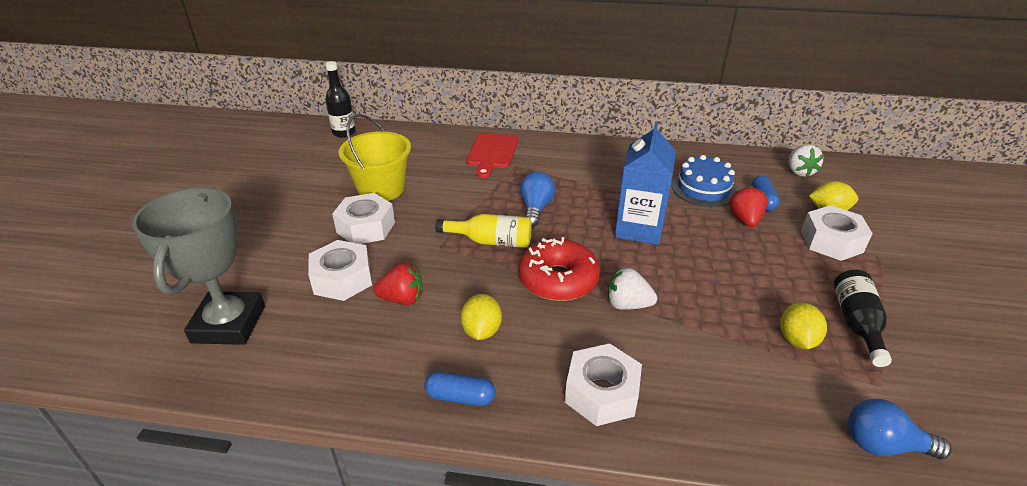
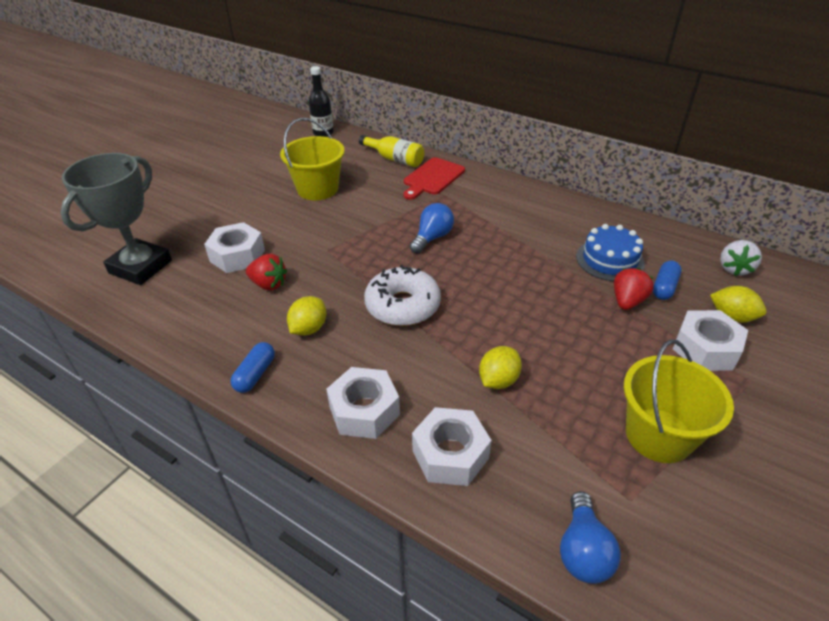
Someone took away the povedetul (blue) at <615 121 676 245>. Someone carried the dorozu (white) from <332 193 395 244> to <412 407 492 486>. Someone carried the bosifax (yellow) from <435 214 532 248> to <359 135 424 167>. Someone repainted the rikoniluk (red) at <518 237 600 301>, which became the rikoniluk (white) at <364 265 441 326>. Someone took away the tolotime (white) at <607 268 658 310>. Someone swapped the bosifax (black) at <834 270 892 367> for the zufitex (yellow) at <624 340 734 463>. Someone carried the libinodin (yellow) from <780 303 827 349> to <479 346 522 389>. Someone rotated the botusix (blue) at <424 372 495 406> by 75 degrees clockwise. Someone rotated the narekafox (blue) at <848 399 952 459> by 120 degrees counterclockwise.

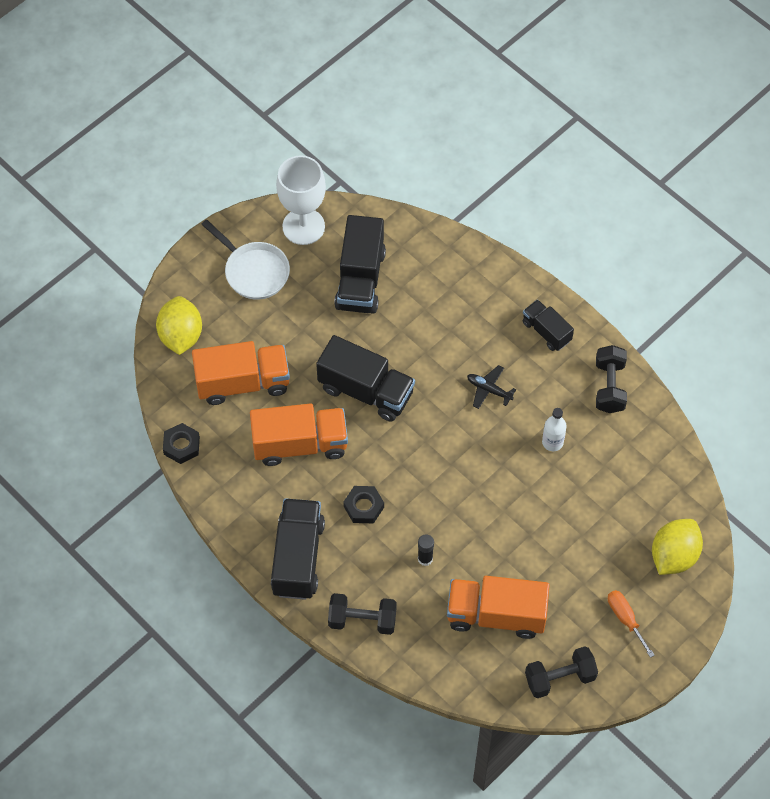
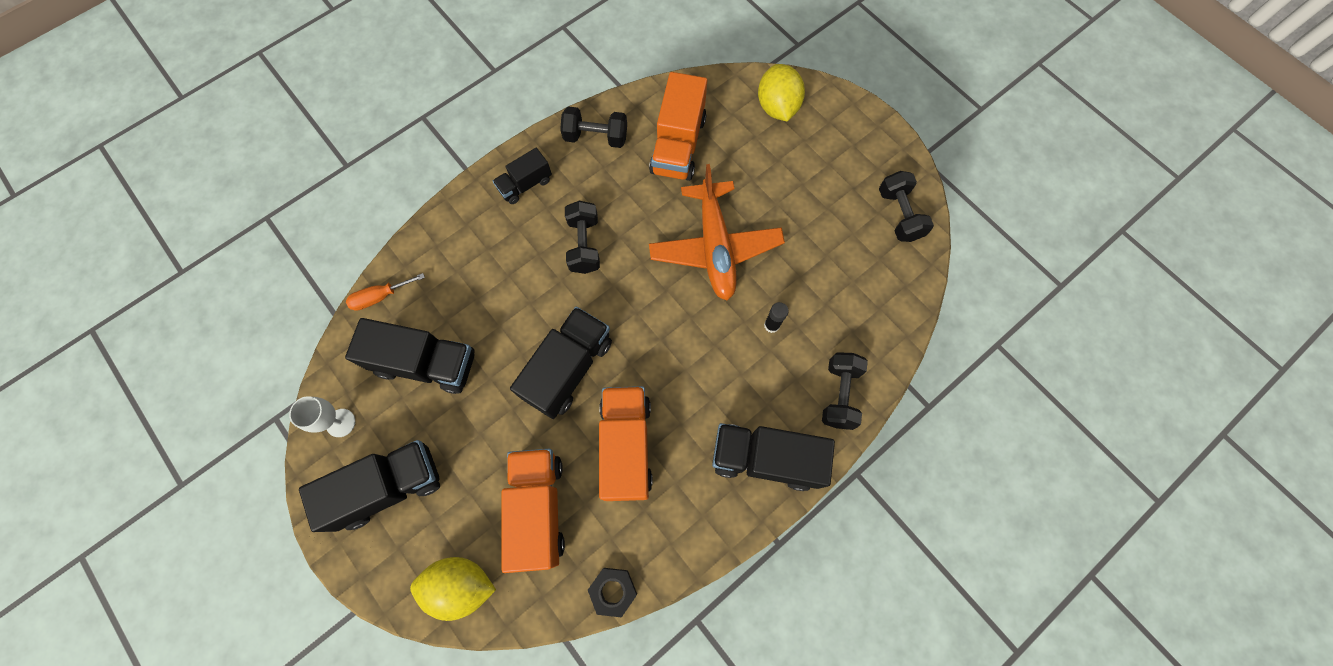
Someone scaled the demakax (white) at <276 156 326 245> by 0.57. Someone swapped the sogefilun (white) at <201 219 290 300> for the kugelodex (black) at <299 440 440 532>. Someone swapped the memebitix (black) at <467 365 516 409> for the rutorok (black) at <565 201 600 274>. Someone took away the bosifax (white) at <542 408 567 451>. Someone took away the dorozu (black) at <343 486 384 523>. Someone rotated the libinodin (yellow) at <652 519 703 575> by 45 degrees clockwise. Someone carried the kugelodex (orange) from <447 576 550 639> to <649 72 707 181>. Someone carried the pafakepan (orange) from <608 590 655 658> to <346 273 425 311>. Someone put down the memebitix (orange) at <649 164 785 300>.

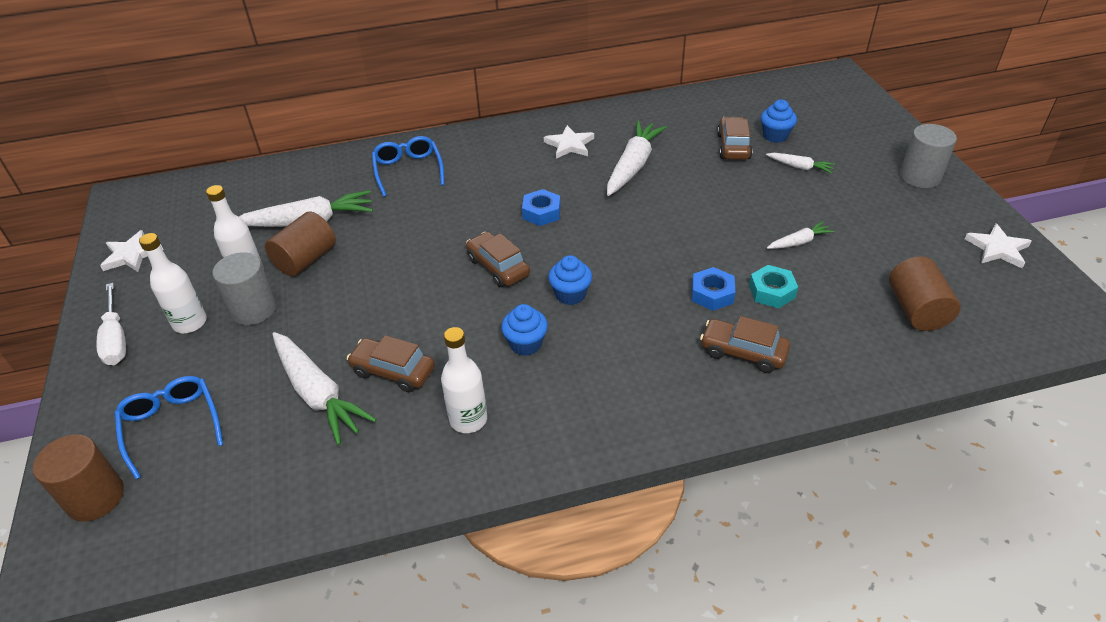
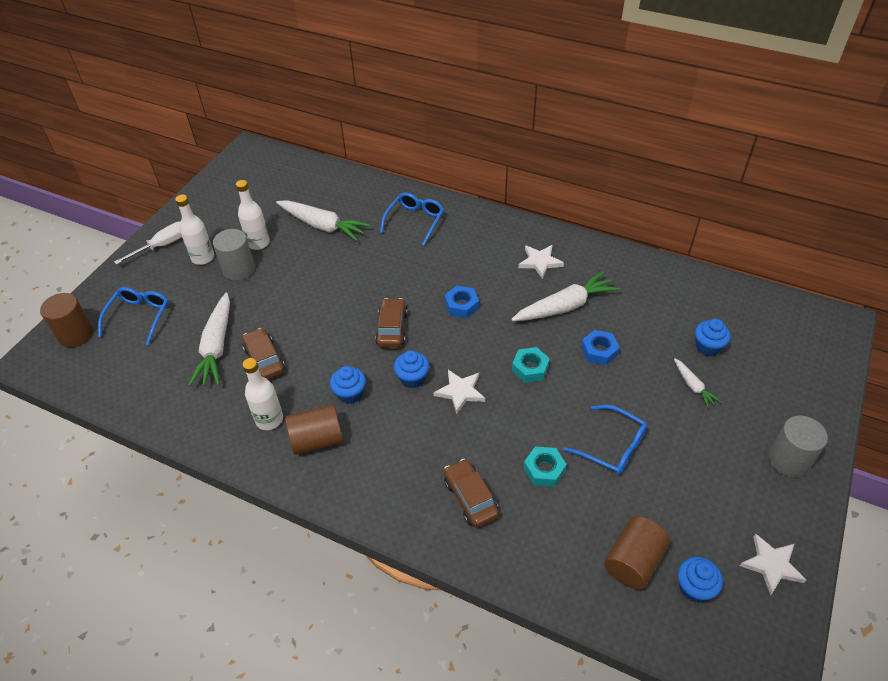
Someone took away the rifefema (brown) at <717 117 753 160>. Someone carried the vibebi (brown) from <265 211 336 277> to <285 405 343 455>. Someone swapped the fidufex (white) at <767 221 834 249> for the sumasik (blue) at <563 405 648 475>. Someone carried the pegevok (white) from <100 230 163 272> to <434 370 485 414>. Someone carried the dorozu (blue) from <692 267 735 311> to <581 330 620 365>. Someone rotated the pafakepan (white) at <97 283 126 365> by 150 degrees counterclockwise. Someone put down the dorozu (turquoise) at <512 347 550 383>. Someone put down the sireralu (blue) at <678 557 723 603>.

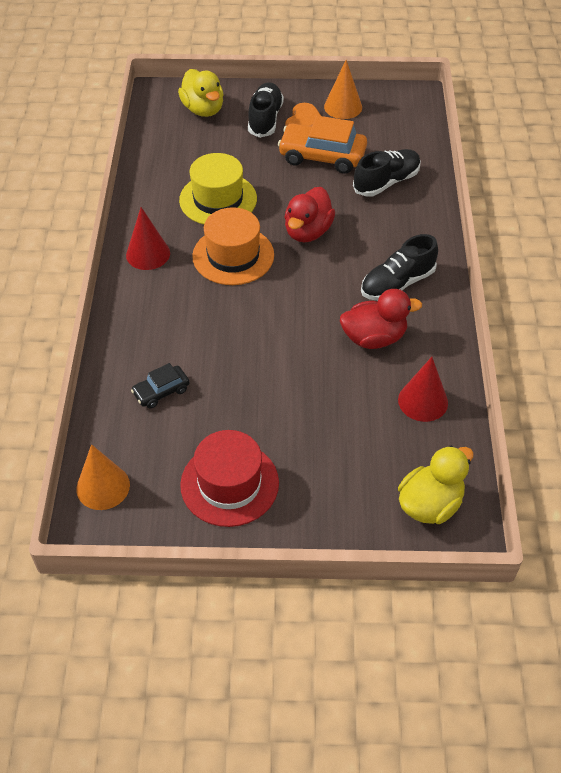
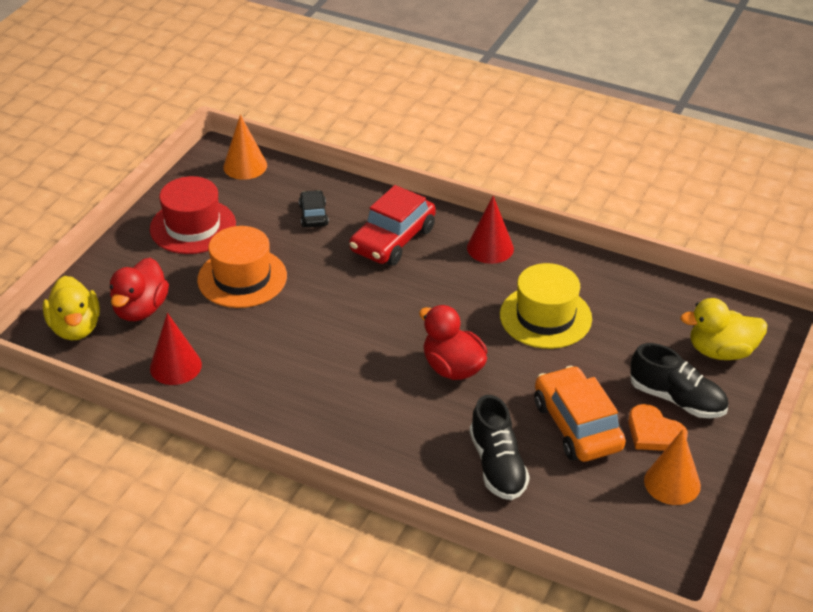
Someone rotated the rifefema (orange) at <278 116 367 174> by 60 degrees counterclockwise. Someone carried the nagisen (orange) from <192 207 274 285> to <197 226 287 308>. Someone took away the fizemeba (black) at <361 234 438 301>. Someone carried the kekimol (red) from <340 289 422 349> to <110 258 169 321>. Someone put down the rifefema (red) at <349 185 436 265>.

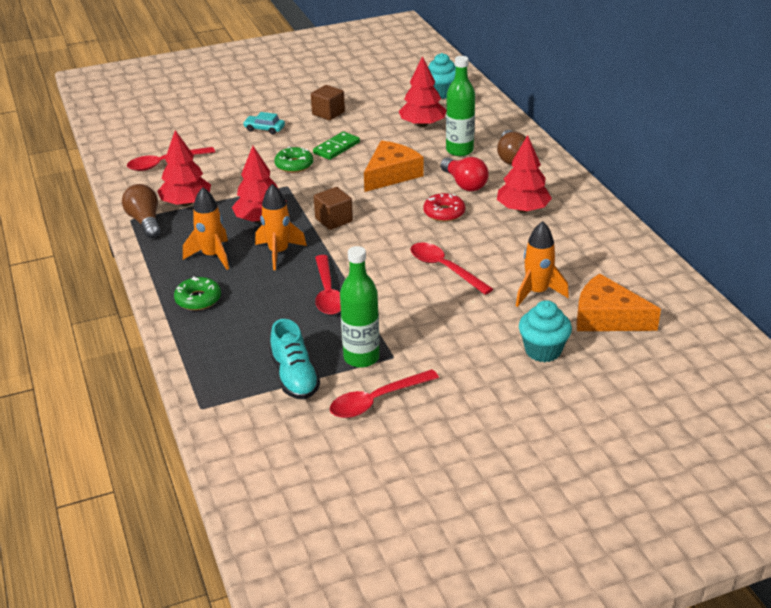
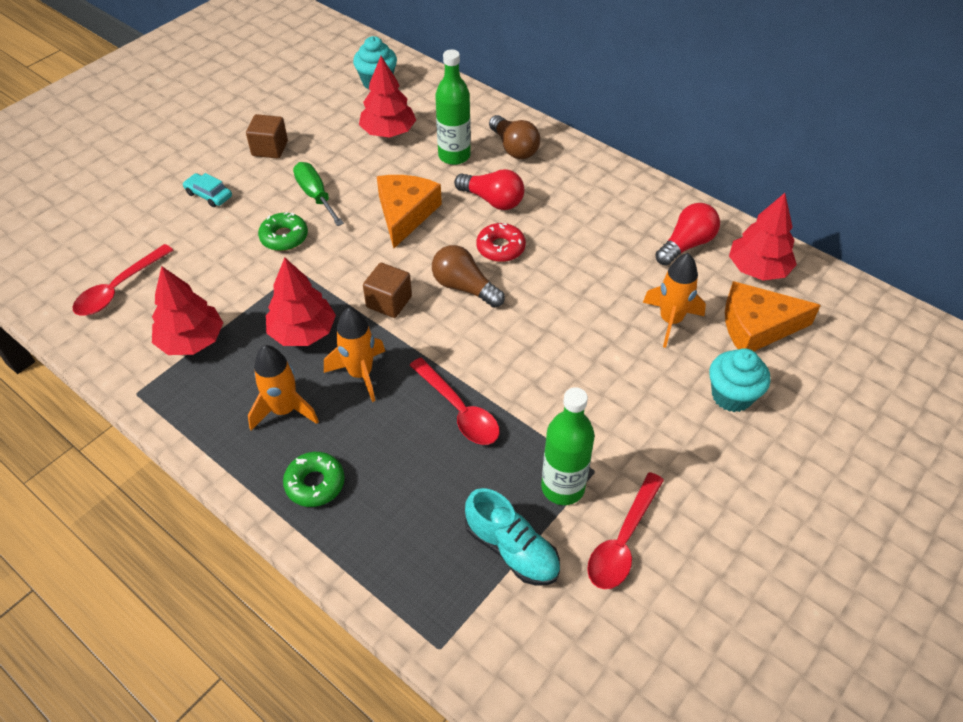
Someone rotated the rifefema (turquoise) at <243 112 285 135> by 45 degrees clockwise. Someone swapped the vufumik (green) at <313 132 360 160> for the pafakepan (green) at <293 162 344 226>. Someone carried the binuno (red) from <497 135 552 213> to <729 193 797 281>. Someone carried the narekafox (brown) from <122 184 160 238> to <432 245 505 308>. Someone took away the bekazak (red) at <410 242 493 295>. Someone put down the narekafox (red) at <655 203 720 266>.

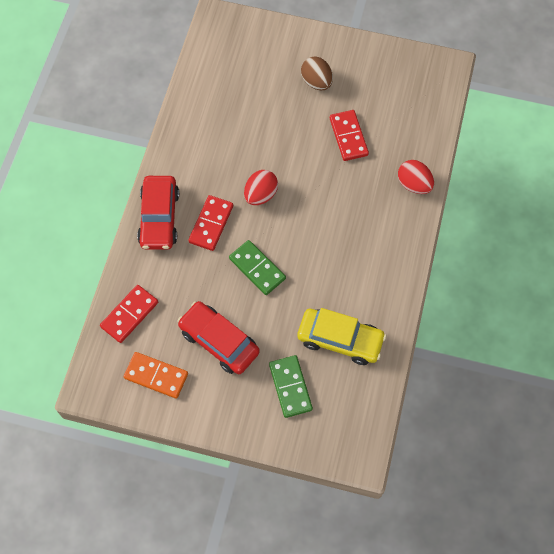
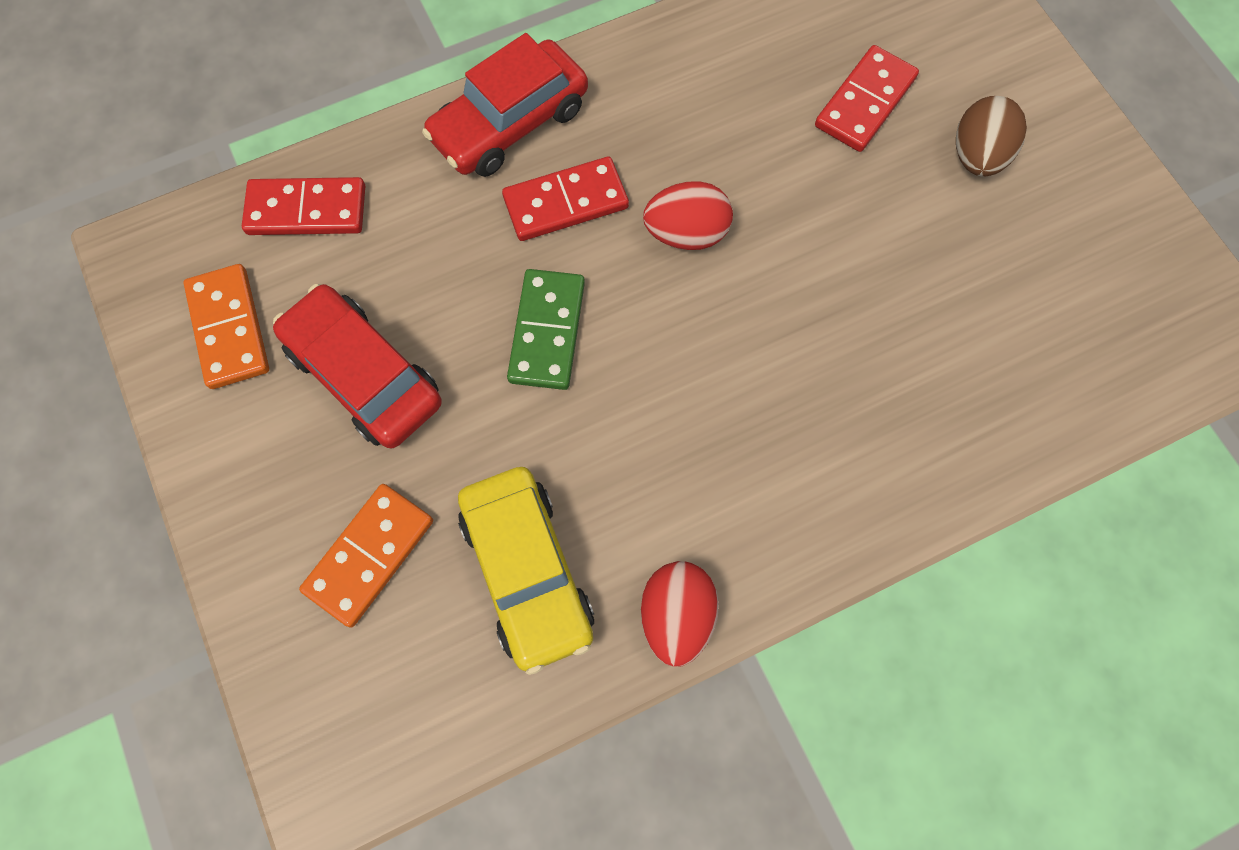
Someone carried the vufumik (red) from <330 110 369 161> to <815 45 919 152>. Someone carried the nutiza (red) from <398 160 434 194> to <641 561 719 667>. Someone rotated the rifefema (red) at <177 301 260 374> by 45 degrees counterclockwise. Someone repainted the vufumik (green) at <269 355 313 418>, which became the vufumik (orange) at <299 484 433 628>.

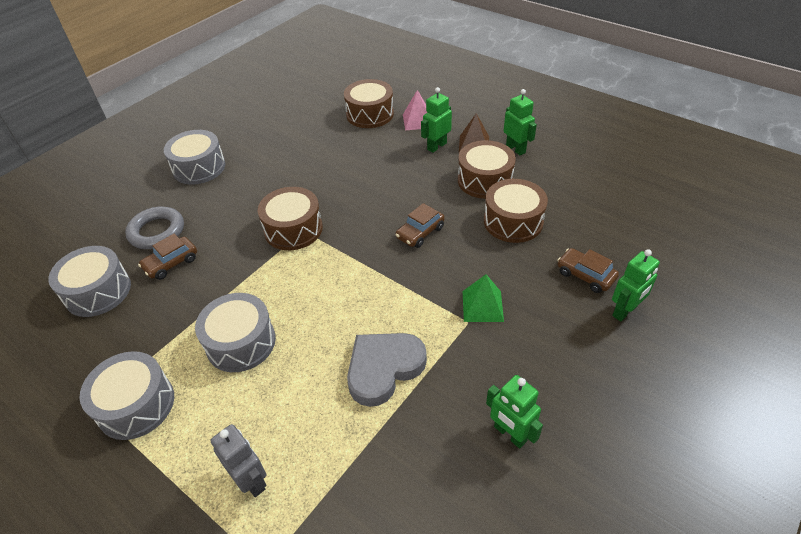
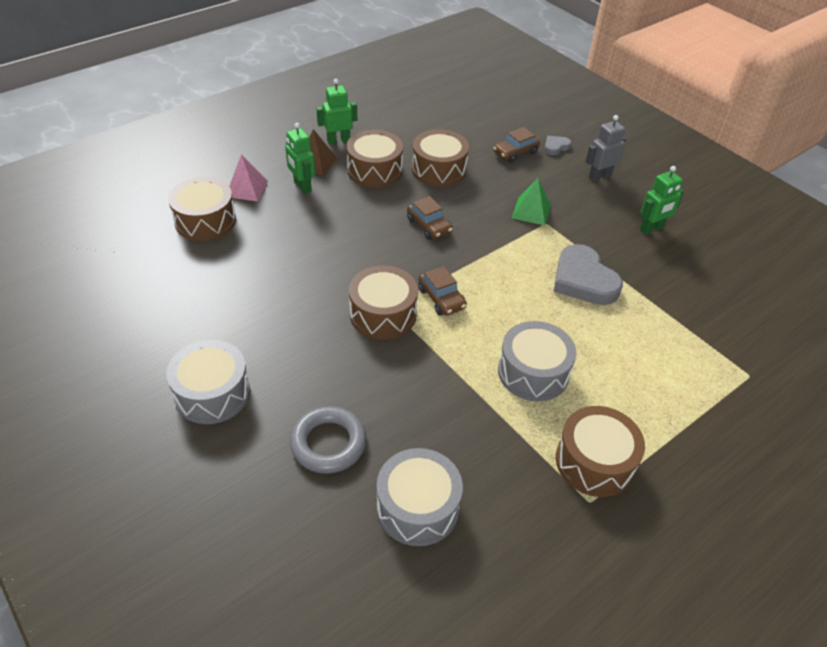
Someone carried the rifefema (brown) from <138 234 197 280> to <418 266 467 316>. Someone swapped the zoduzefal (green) at <612 249 660 321> for the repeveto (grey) at <544 136 572 155>. Someone repainted the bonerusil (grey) at <80 351 174 440>, which became the bonerusil (brown) at <556 406 645 497>. Someone carried the zoduzefal (grey) from <210 424 267 497> to <586 115 626 182>.

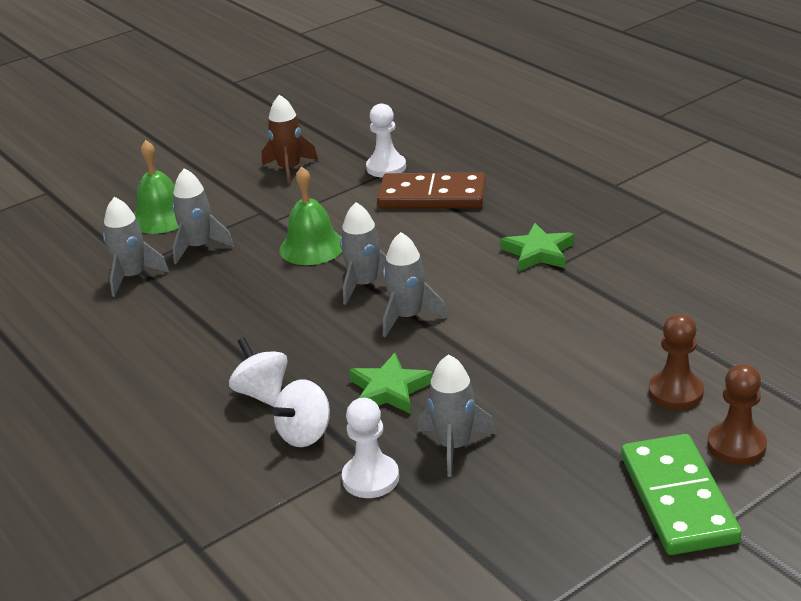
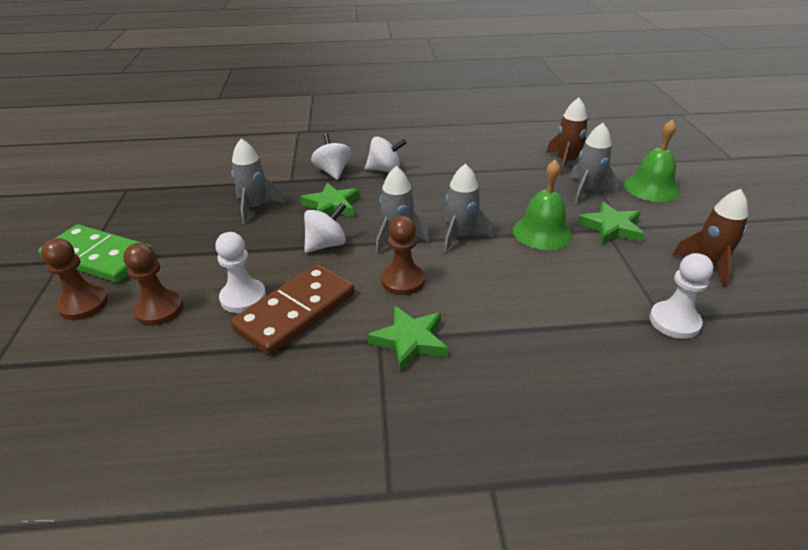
Someone carried the vufumik (brown) from <377 173 486 208> to <231 264 355 356>. Someone repainted the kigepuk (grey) at <103 197 169 297>, which became the kigepuk (brown) at <546 98 587 174>. Someone carried the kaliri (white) from <342 398 399 498> to <215 232 266 313>. Someone put down the pegevok (green) at <577 202 644 244>. Someone put down the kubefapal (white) at <304 203 346 253>. Someone put down the kaliri (brown) at <381 216 425 295>.

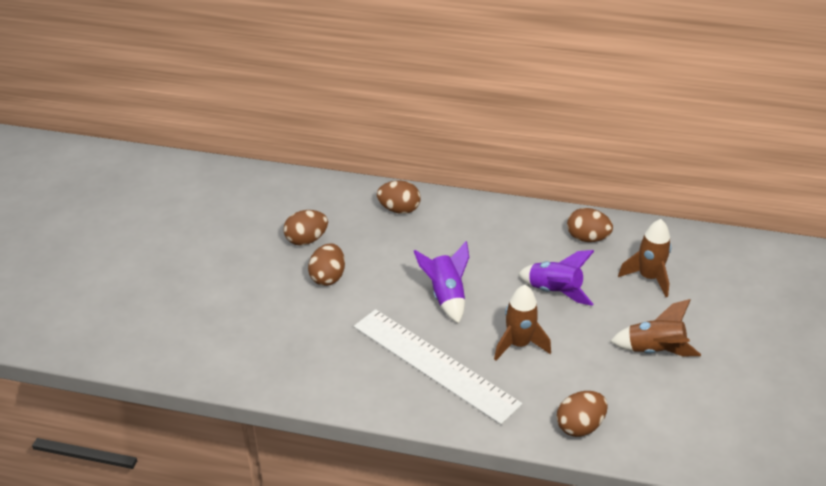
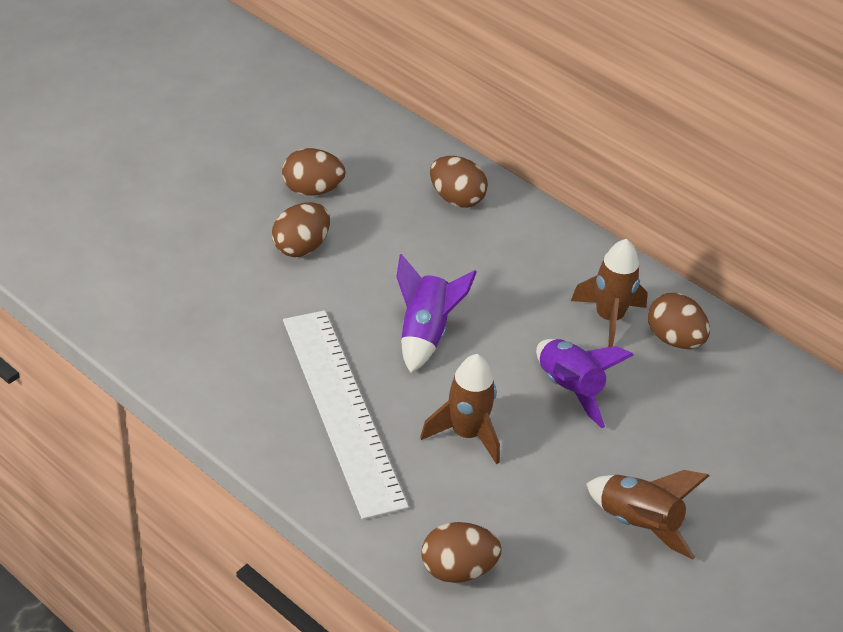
Someone carried the kigepuk (brown) from <618 219 671 297> to <571 239 648 347>.

